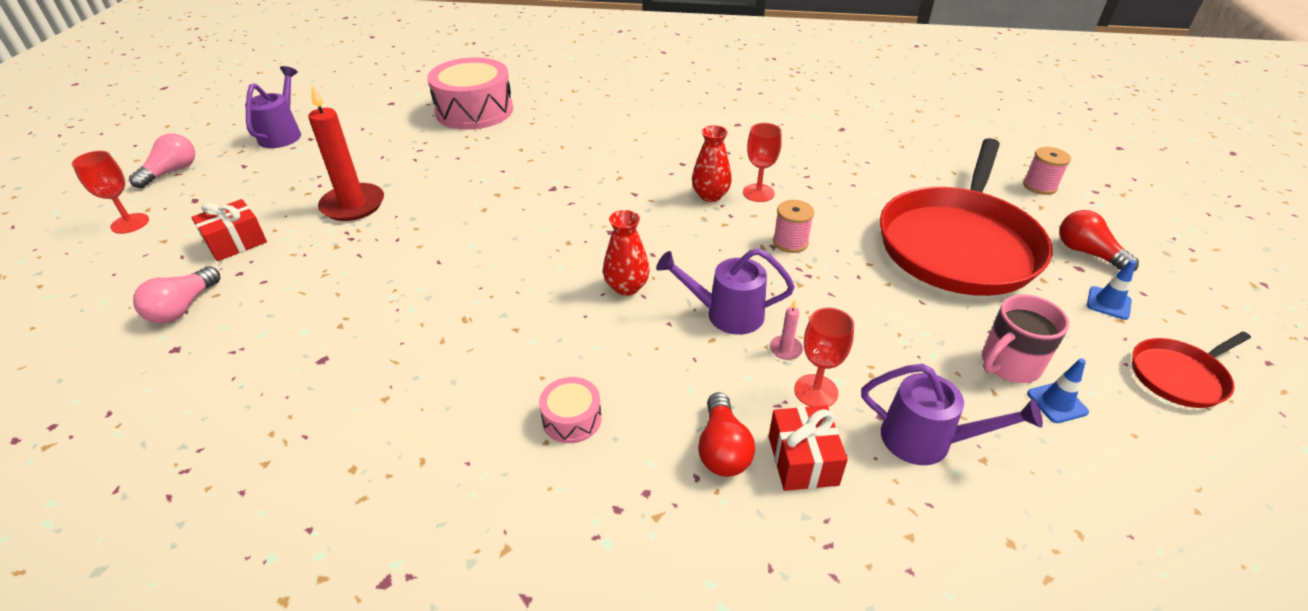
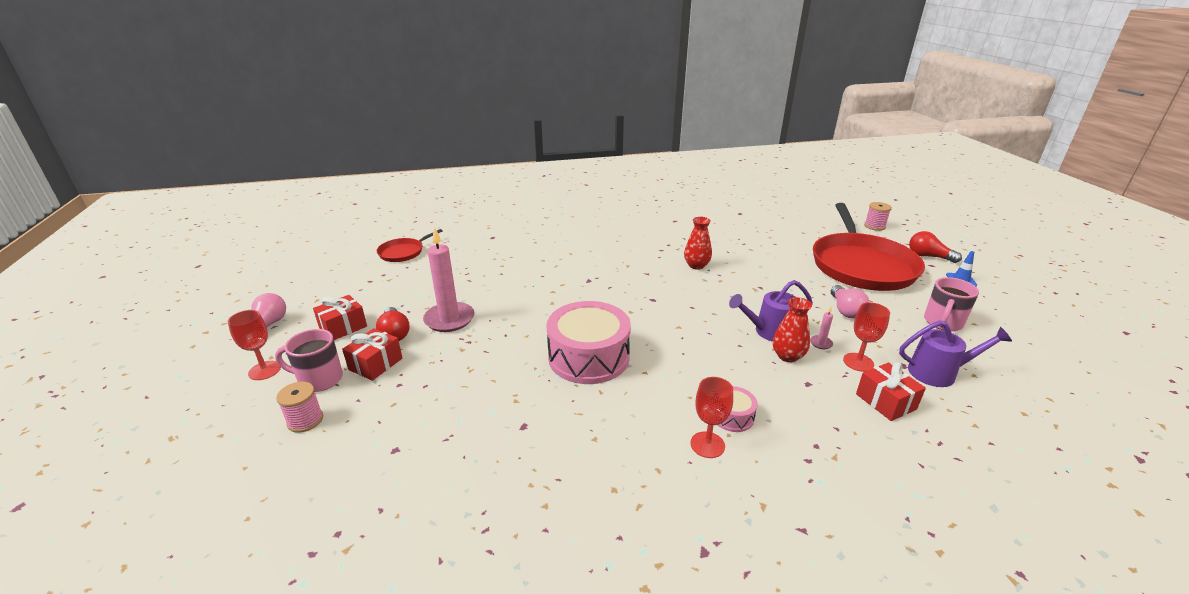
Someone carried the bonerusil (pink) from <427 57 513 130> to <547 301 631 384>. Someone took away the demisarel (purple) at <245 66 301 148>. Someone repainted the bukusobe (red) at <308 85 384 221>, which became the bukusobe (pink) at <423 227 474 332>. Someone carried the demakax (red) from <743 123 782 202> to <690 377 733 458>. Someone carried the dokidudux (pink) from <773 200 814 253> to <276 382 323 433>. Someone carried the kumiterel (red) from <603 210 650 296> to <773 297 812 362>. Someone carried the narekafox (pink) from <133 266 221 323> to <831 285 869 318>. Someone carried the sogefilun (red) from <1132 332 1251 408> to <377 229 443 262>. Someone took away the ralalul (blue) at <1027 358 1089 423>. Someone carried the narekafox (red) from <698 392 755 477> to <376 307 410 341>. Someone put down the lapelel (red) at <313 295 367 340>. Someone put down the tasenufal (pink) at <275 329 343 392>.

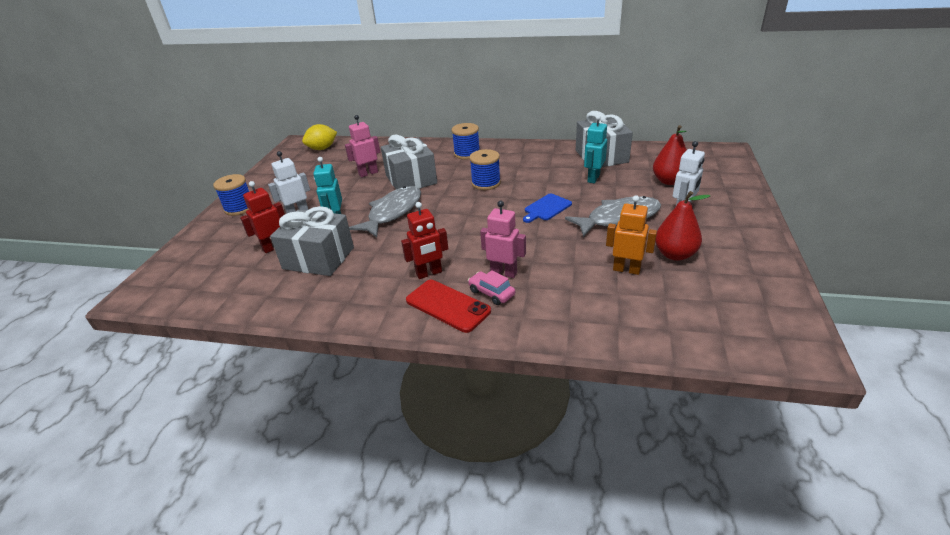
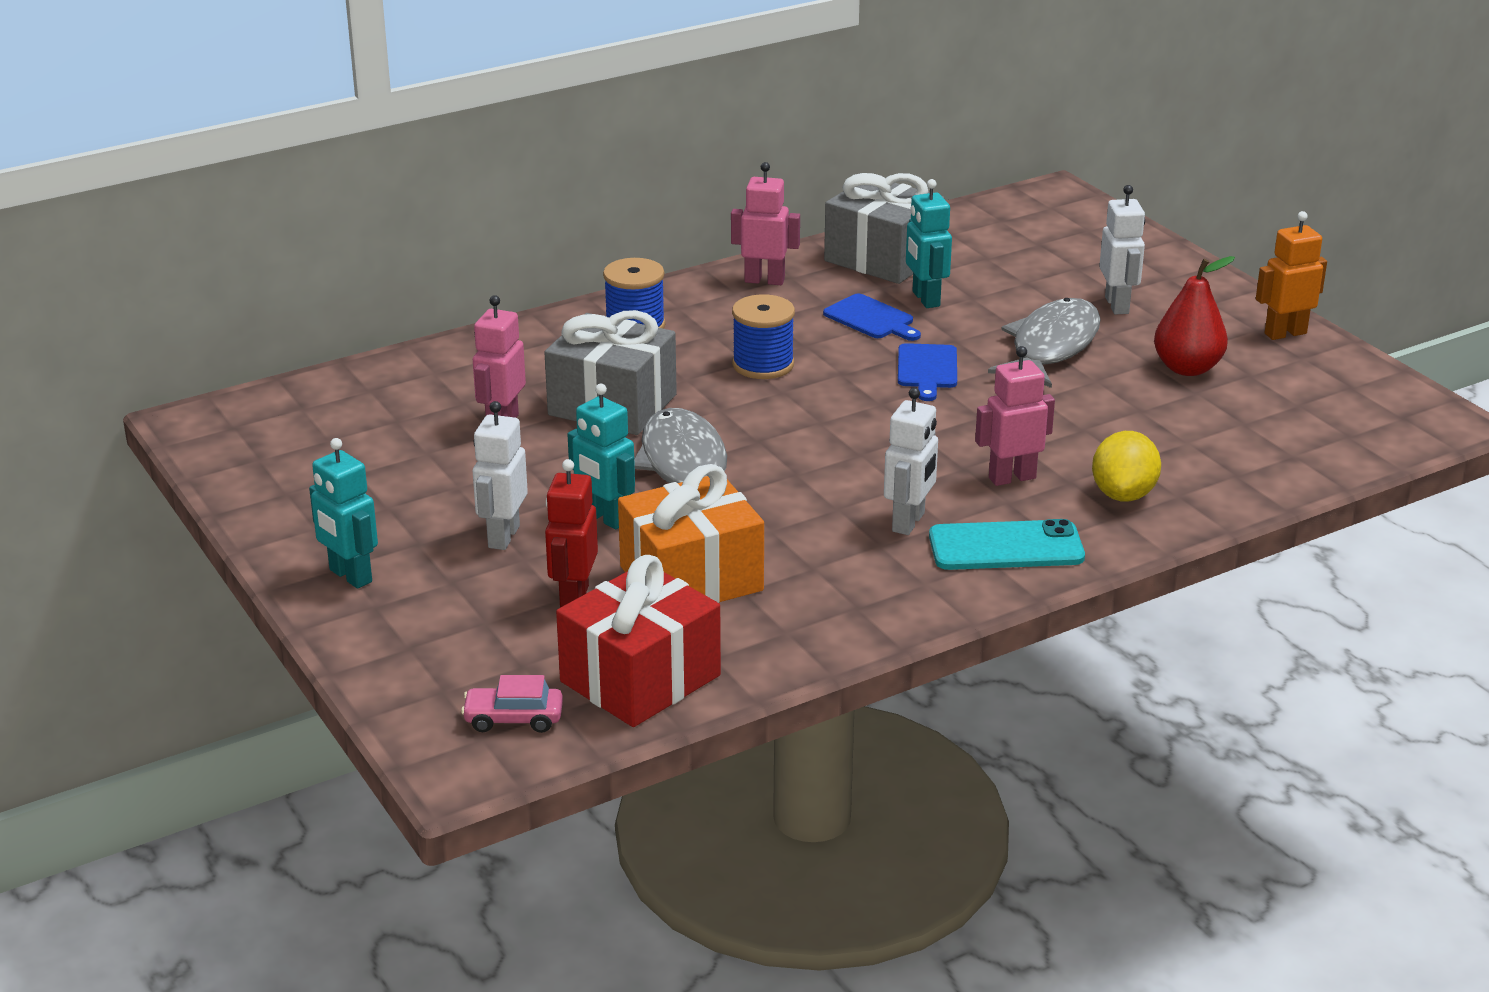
Someone carried the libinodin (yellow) from <302 124 337 150> to <1092 431 1161 502>. Someone took away the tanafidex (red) at <653 125 687 185>. Someone swapped the dokidudux (blue) at <213 174 249 216> for the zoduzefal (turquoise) at <309 438 378 589>. Someone carried the zoduzefal (orange) from <606 195 657 275> to <1256 211 1327 340>. Someone repainted the zoduzefal (red) at <401 202 448 279>, which became the zoduzefal (white) at <884 388 938 535>. Someone repainted the lapelel (grey) at <270 206 354 276>, which became the lapelel (orange) at <618 464 764 603>. Someone carried the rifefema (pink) from <468 270 515 305> to <461 675 563 733>. Someone repainted the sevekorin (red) at <406 280 491 333>, which became the sevekorin (turquoise) at <929 519 1085 570>. Someone put down the zoduzefal (pink) at <731 162 800 285>. Someone put down the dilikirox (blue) at <823 293 921 341>. Someone put down the lapelel (red) at <556 555 721 727>.

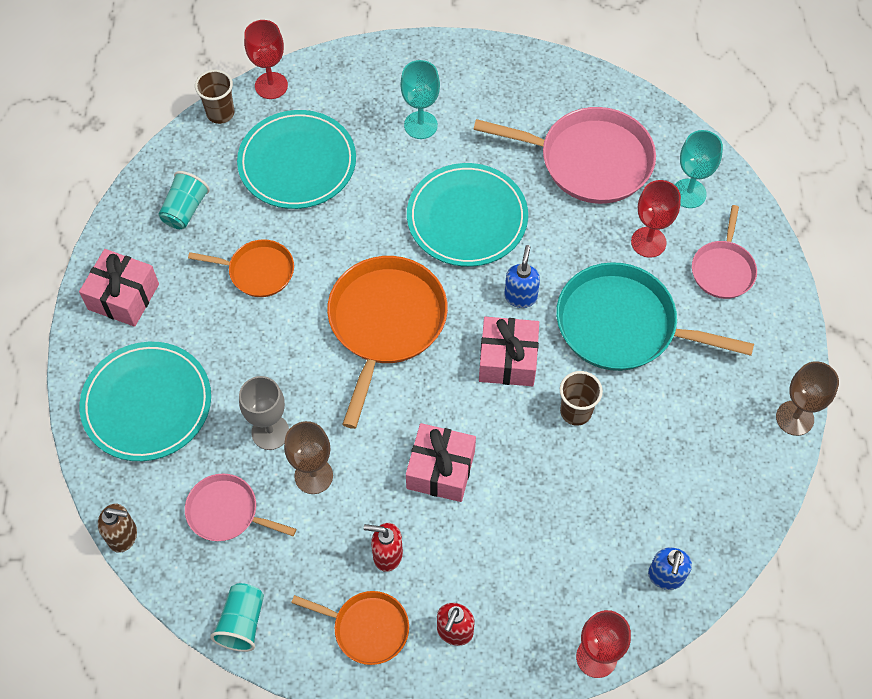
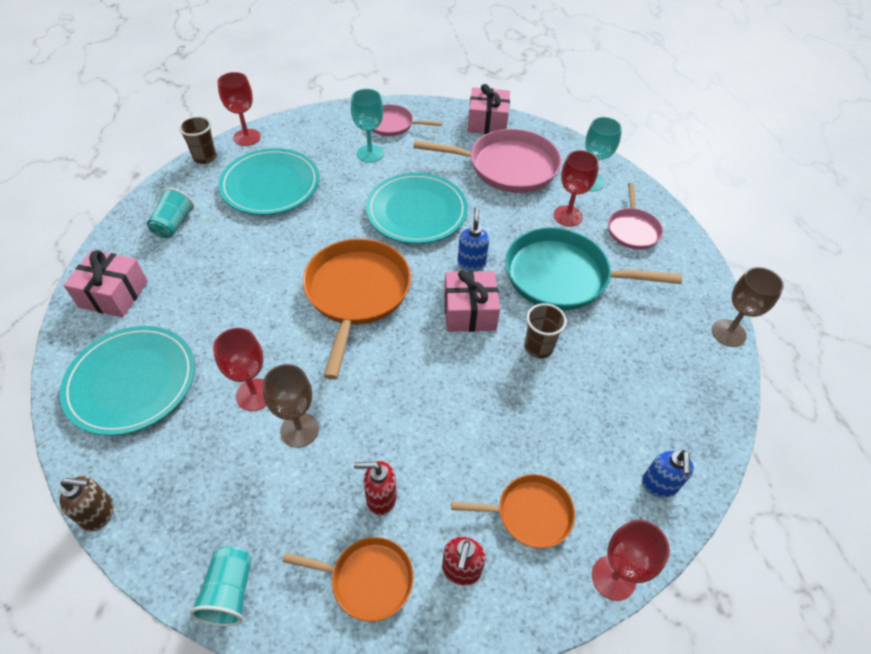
Someone carried the sogefilun (orange) from <188 239 294 297> to <451 474 575 548>. Someone repainted the demakax (grey) at <239 376 289 450>, which became the demakax (red) at <213 328 267 411>. Someone carried the lapelel (pink) from <406 423 476 502> to <467 84 510 134>. Someone carried the sogefilun (pink) from <185 473 296 541> to <372 104 442 136>.

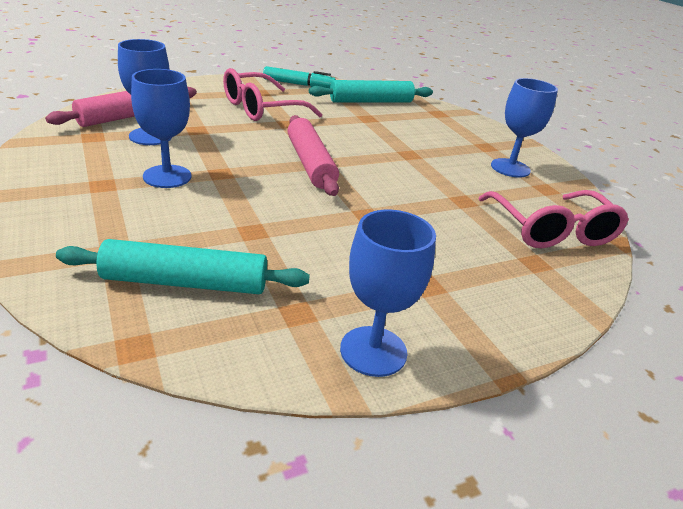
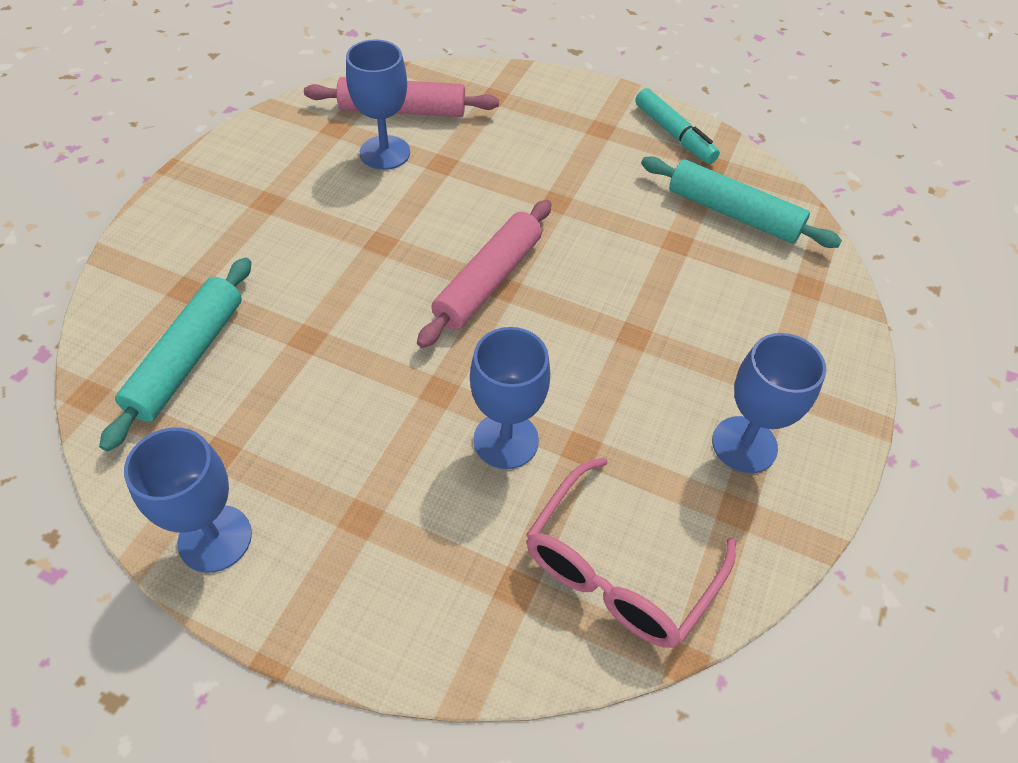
Someone took away the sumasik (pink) at <223 68 322 121>. Someone carried the demakax (blue) from <131 69 191 188> to <470 327 550 469>. Someone rotated the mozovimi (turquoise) at <56 239 310 294> by 60 degrees clockwise.

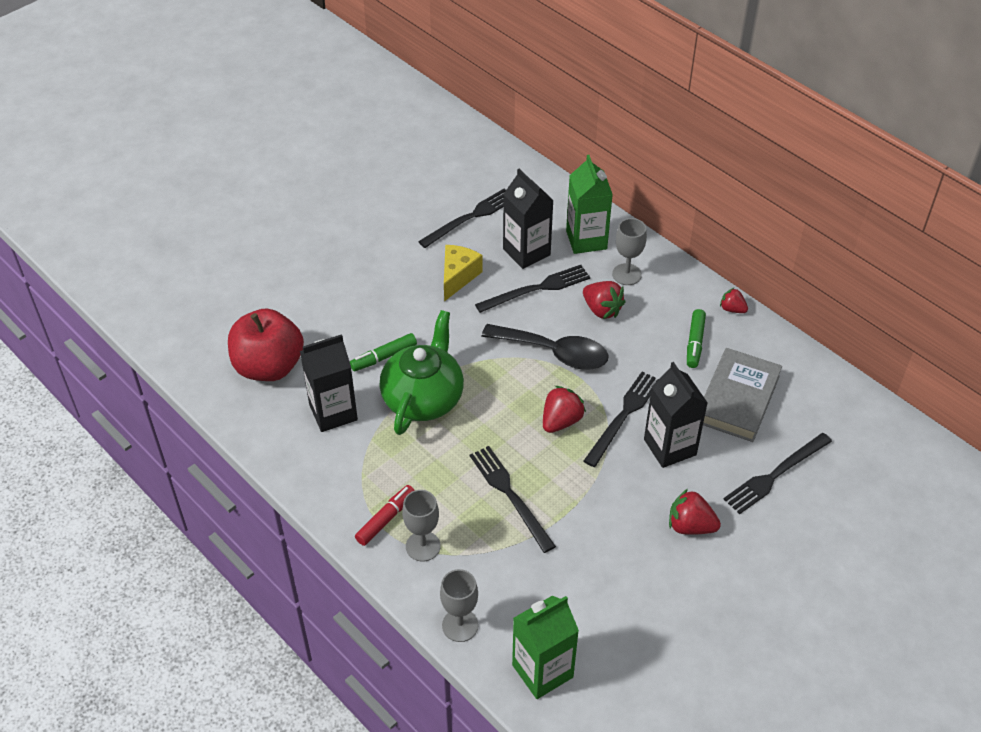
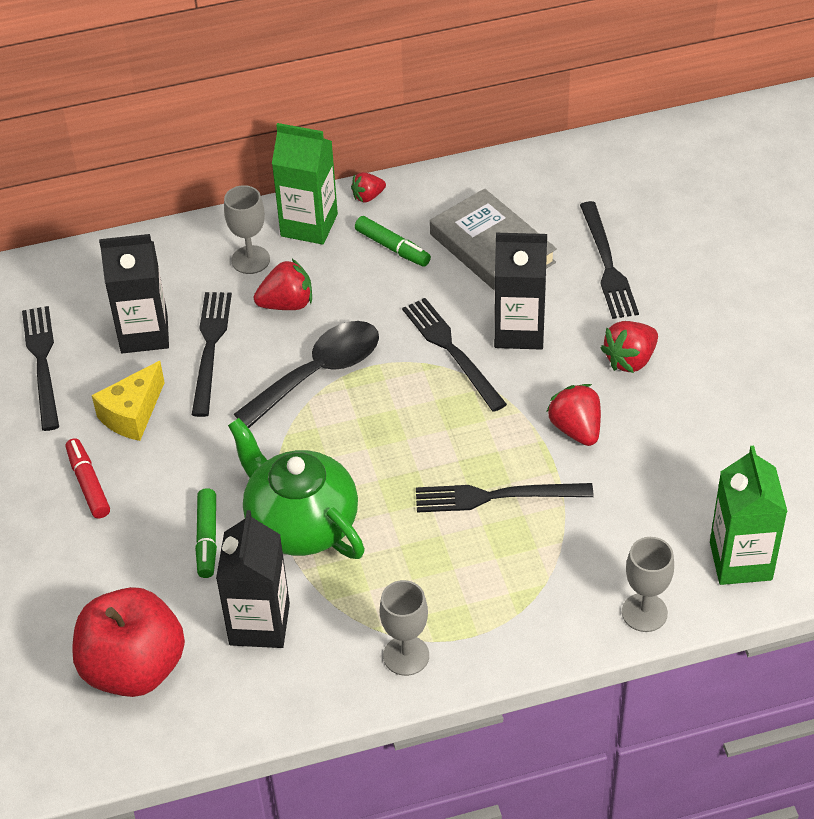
Someone carried the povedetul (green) from <566 155 613 254> to <272 123 338 245>. Someone rotated the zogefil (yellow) at <444 245 483 301> by 105 degrees counterclockwise. Someone carried the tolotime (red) from <543 386 586 433> to <546 384 601 446>. Someone carried the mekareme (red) from <355 485 415 546> to <66 438 110 518>. Someone carried the demakax (grey) from <402 490 441 561> to <380 580 429 676>.

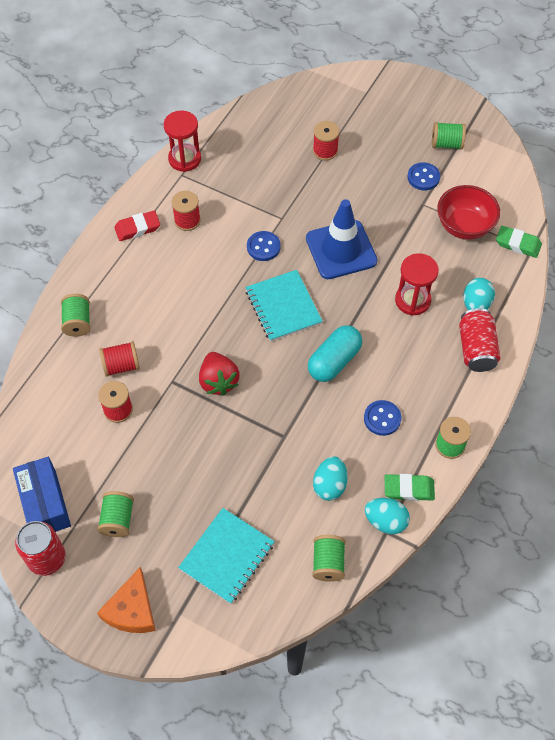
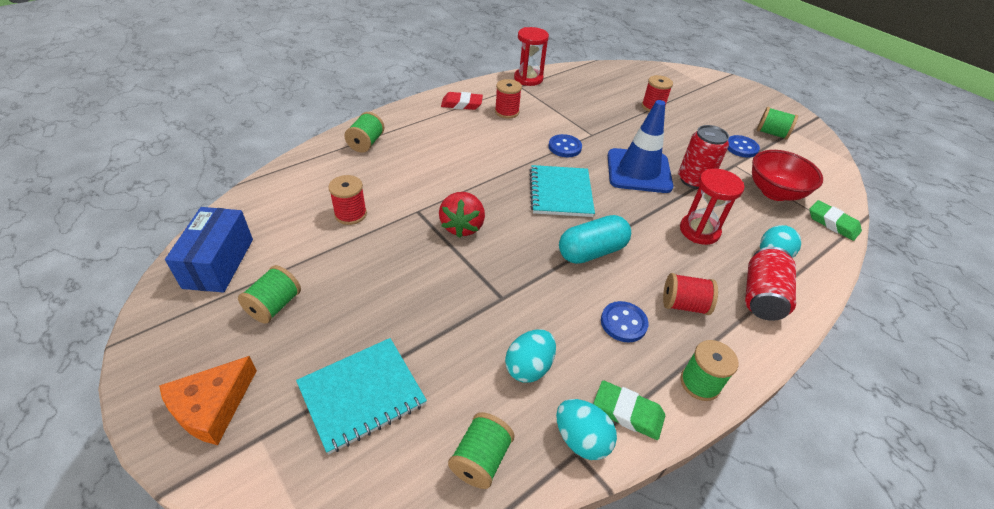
Someone carried the dokidudux (red) from <99 341 140 377> to <663 273 718 315>. Someone carried the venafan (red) from <15 521 66 576> to <678 125 729 189>.

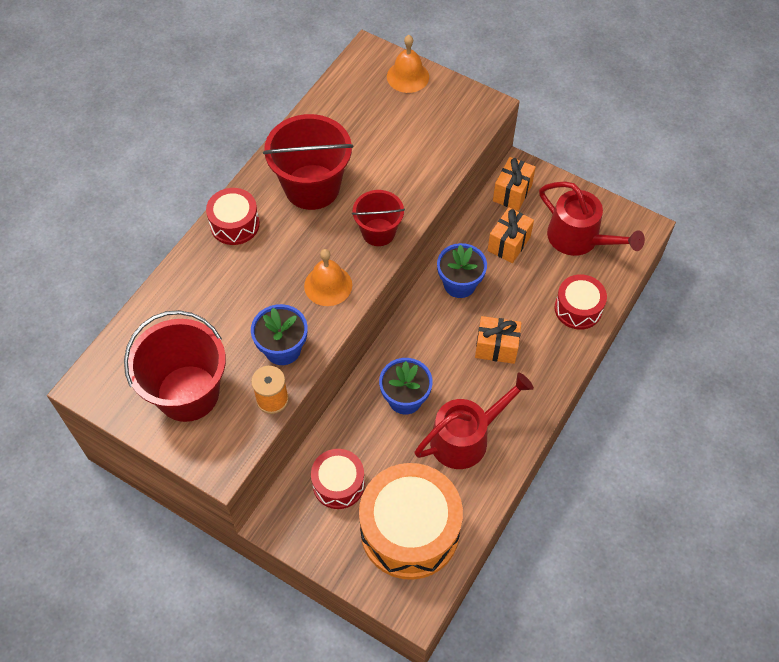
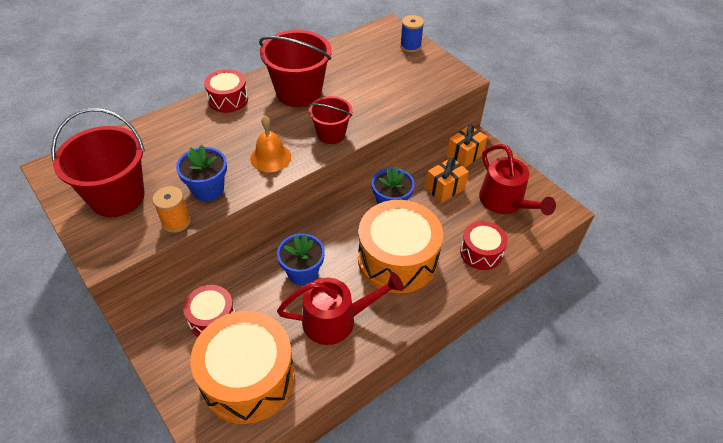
Someone swapped the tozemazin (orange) at <387 35 429 93> for the dokidudux (blue) at <400 15 424 52>. Someone swapped the lapelel (orange) at <475 316 521 364> for the bonerusil (orange) at <358 200 443 293>.

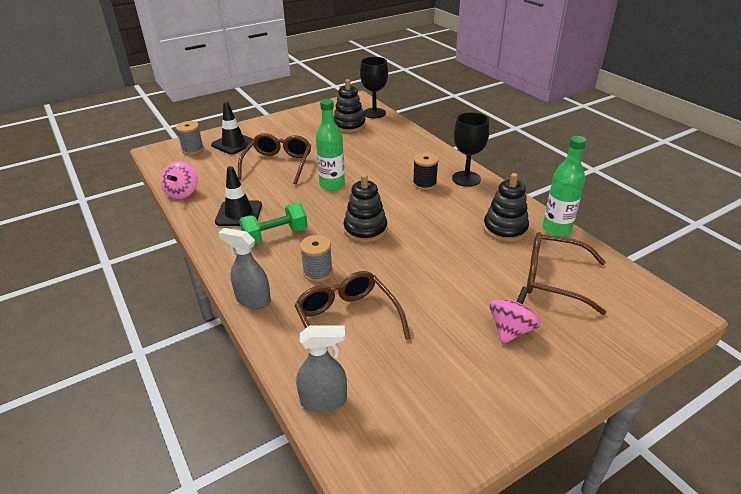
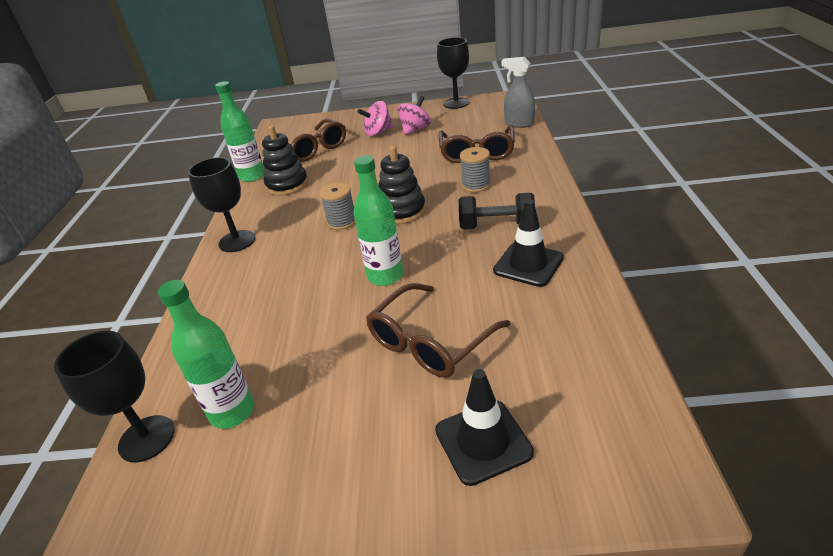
Someone swapped the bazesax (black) at <334 79 366 133> for the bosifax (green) at <158 280 254 429>. Someone carried the dokidudux (grey) from <176 121 204 155> to <320 182 355 230>. Someone took away the dokidudux (black) at <413 152 439 190>. Someone carried the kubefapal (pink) from <161 161 197 199> to <397 96 431 135>. Someone repainted the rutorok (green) at <239 203 307 244>, which became the rutorok (black) at <459 193 535 230>. Someone took away the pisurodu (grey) at <218 228 271 309>. Someone put down the demakax (black) at <437 37 469 109>.

